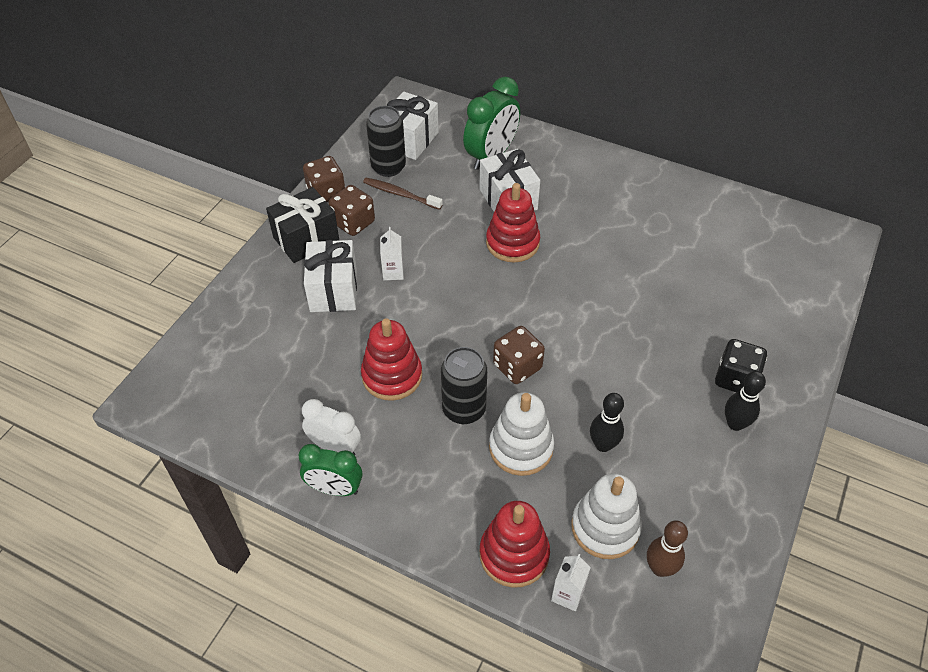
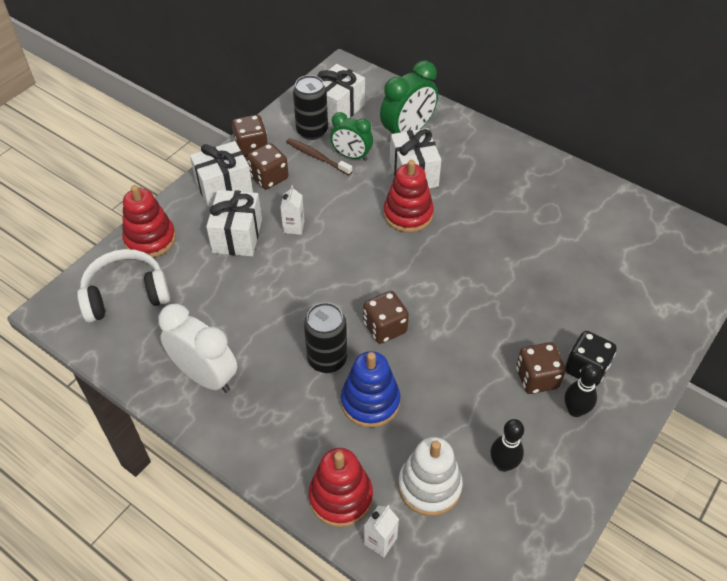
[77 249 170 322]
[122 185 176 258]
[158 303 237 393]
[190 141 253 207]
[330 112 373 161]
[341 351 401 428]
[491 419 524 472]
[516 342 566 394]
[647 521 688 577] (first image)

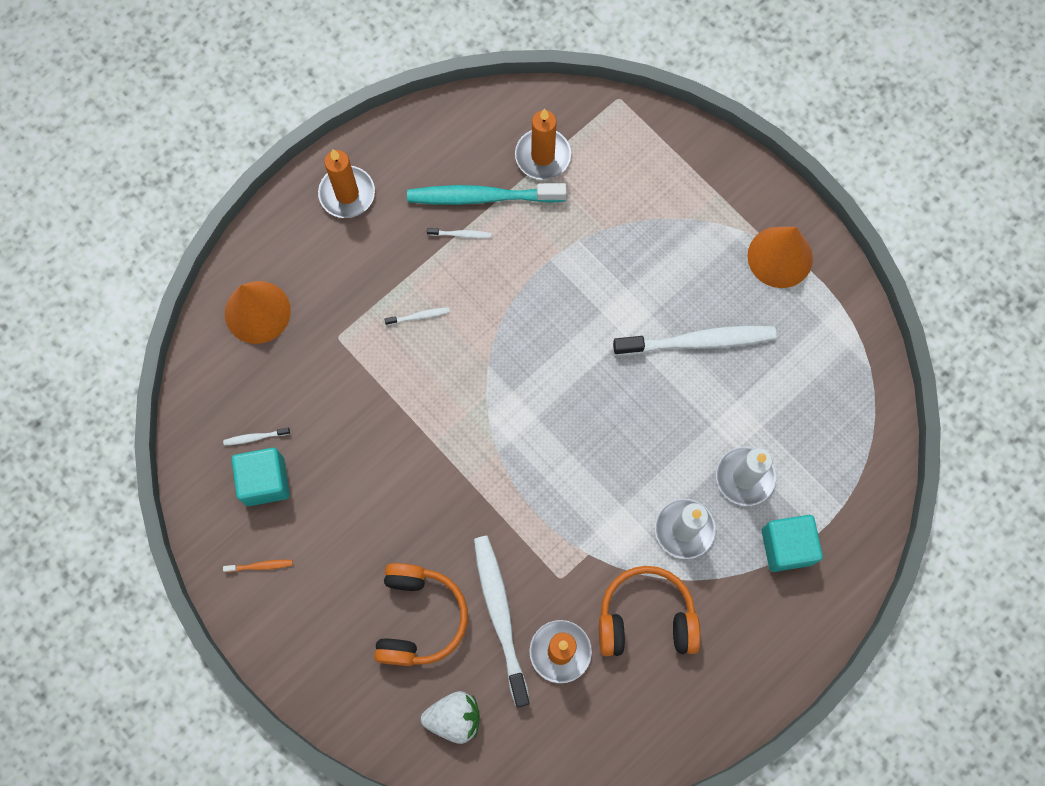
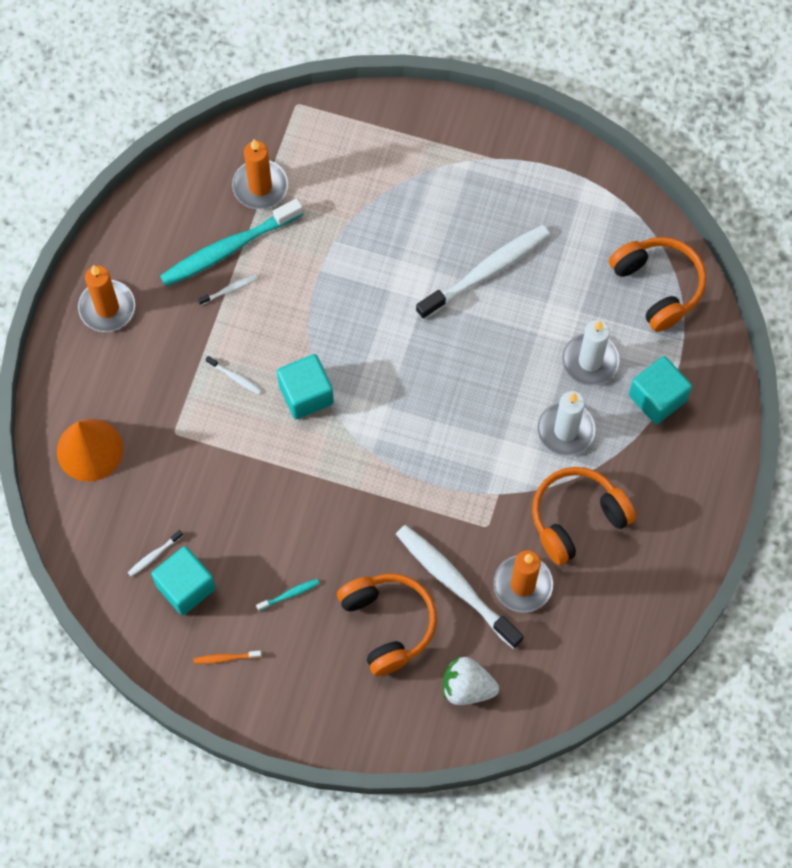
[194 651 261 664]
[206 356 262 394]
[256 579 320 611]
[277 354 334 419]
[443 657 499 705]
[609 237 706 332]
[747 227 813 288] (first image)

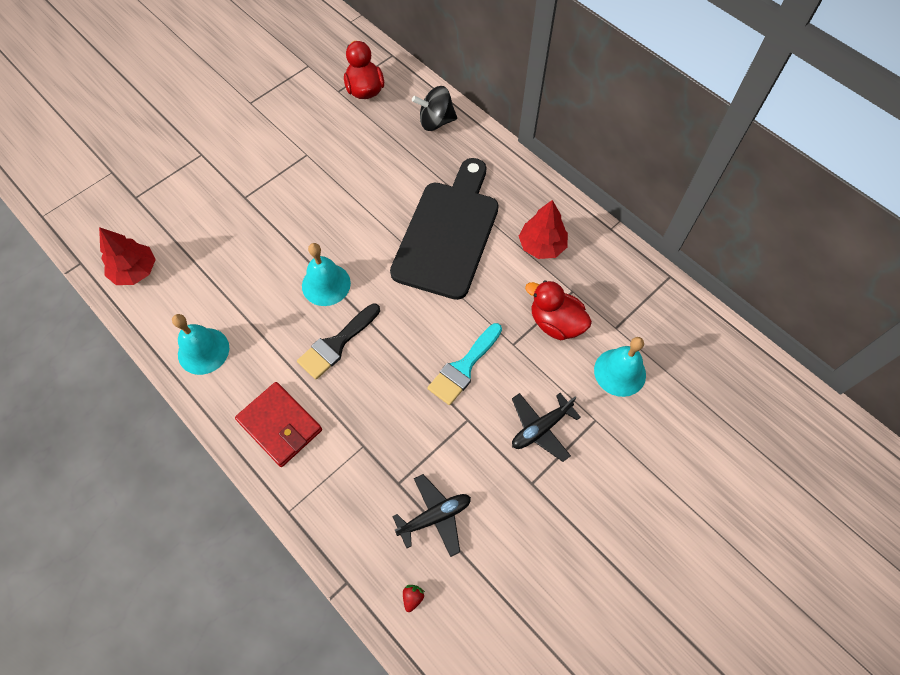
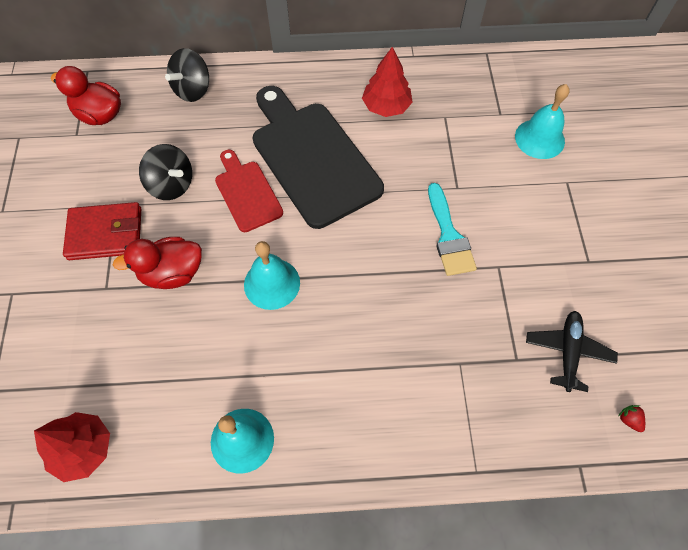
[63 202 141 260]
[113 237 202 289]
[139 144 192 200]
[215 150 283 232]
[297 303 380 380] (first image)
[512 393 581 462] (first image)

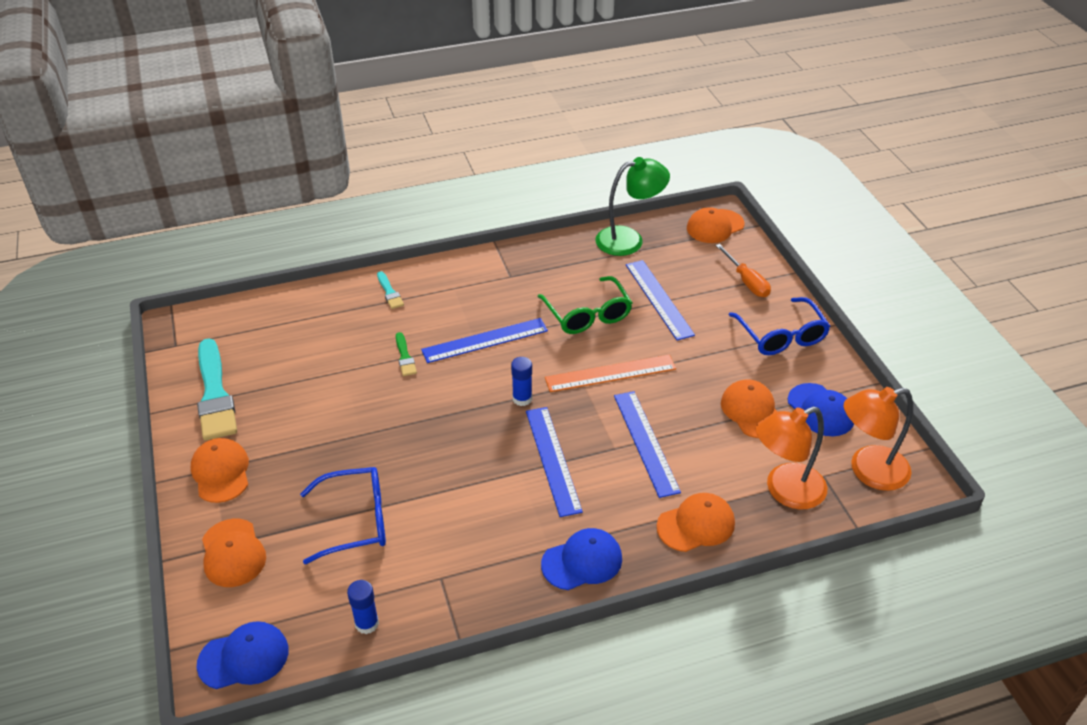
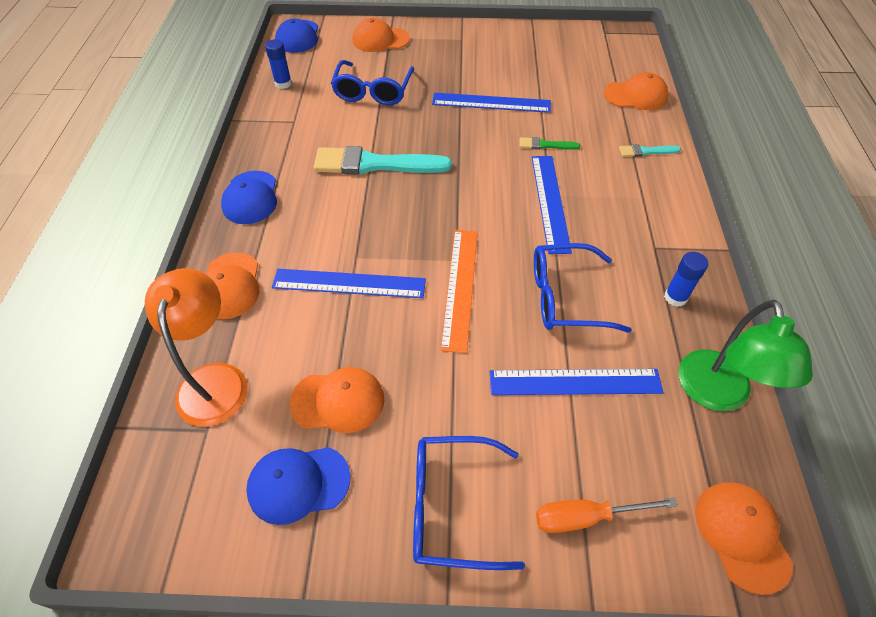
[313 146 452 175]
[432 93 551 113]
[534 243 632 333]
[604 72 668 110]
[664 252 708 307]
[844 387 913 491] (first image)

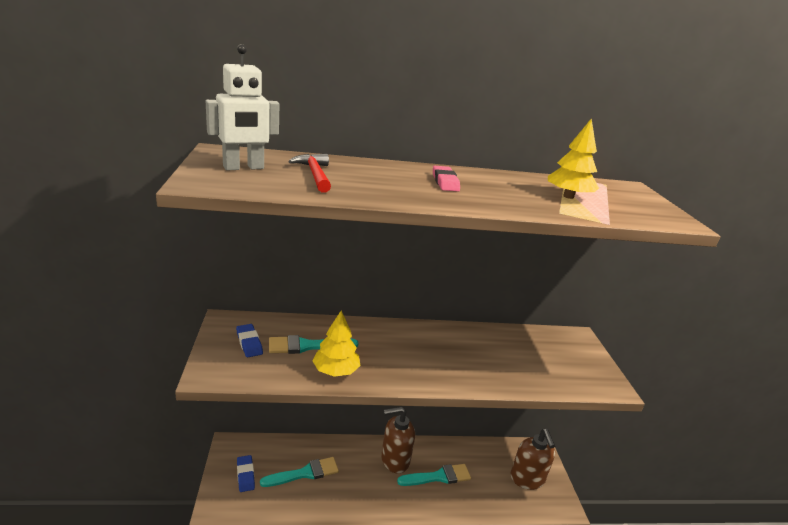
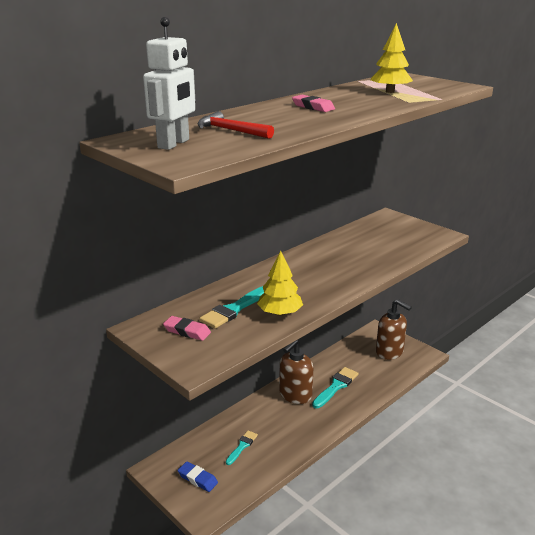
[163 316 211 341]
[226 430 258 465]

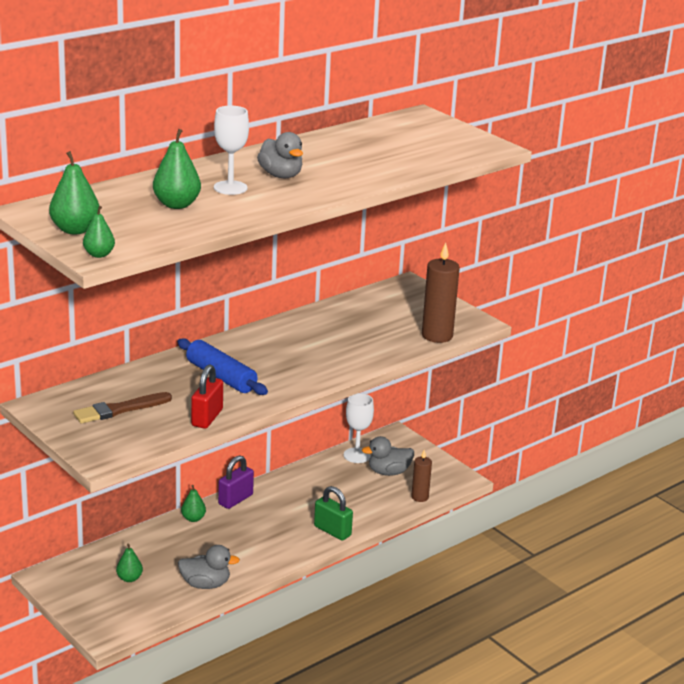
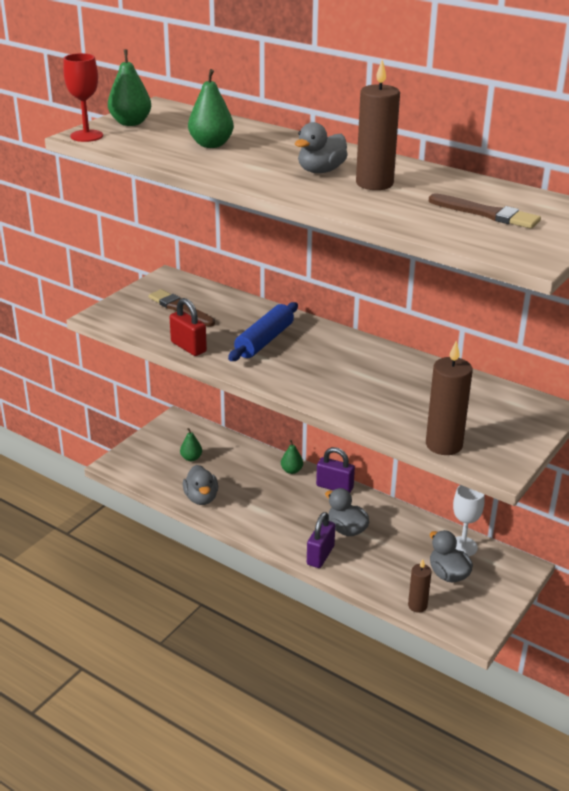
[63 53 103 142]
[170 298 207 356]
[307 512 335 568]
[325 488 369 536]
[356 59 400 190]
[429 193 541 229]
[214 106 249 195] (first image)

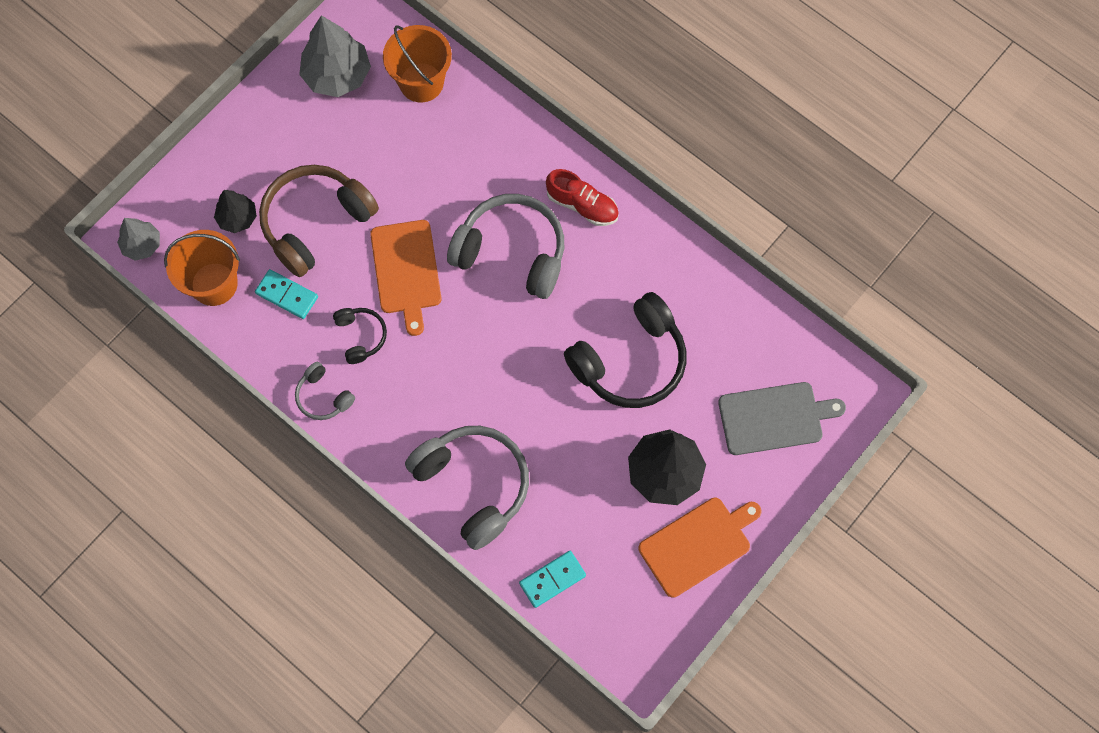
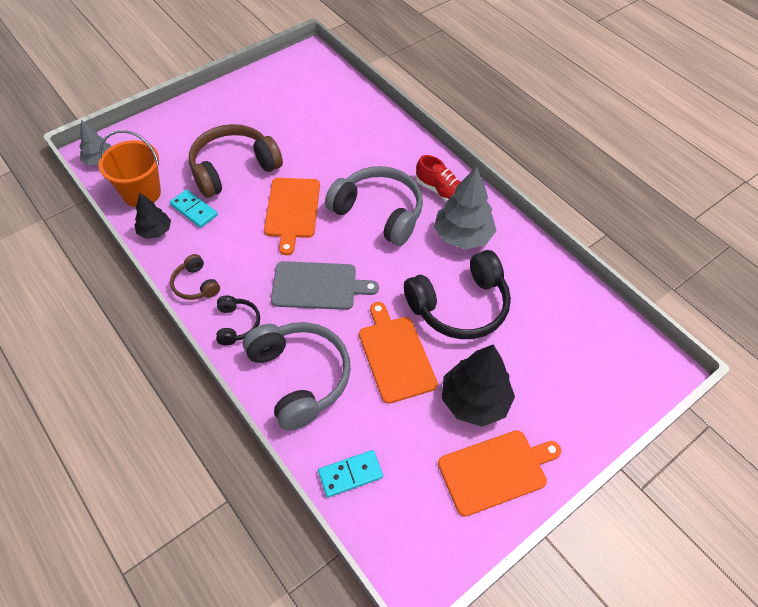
[134 193 171 239]
[170 254 220 300]
[216 296 260 345]
[271 261 379 310]
[359 302 438 404]
[434 166 496 250]
[383 25 452 102] (first image)

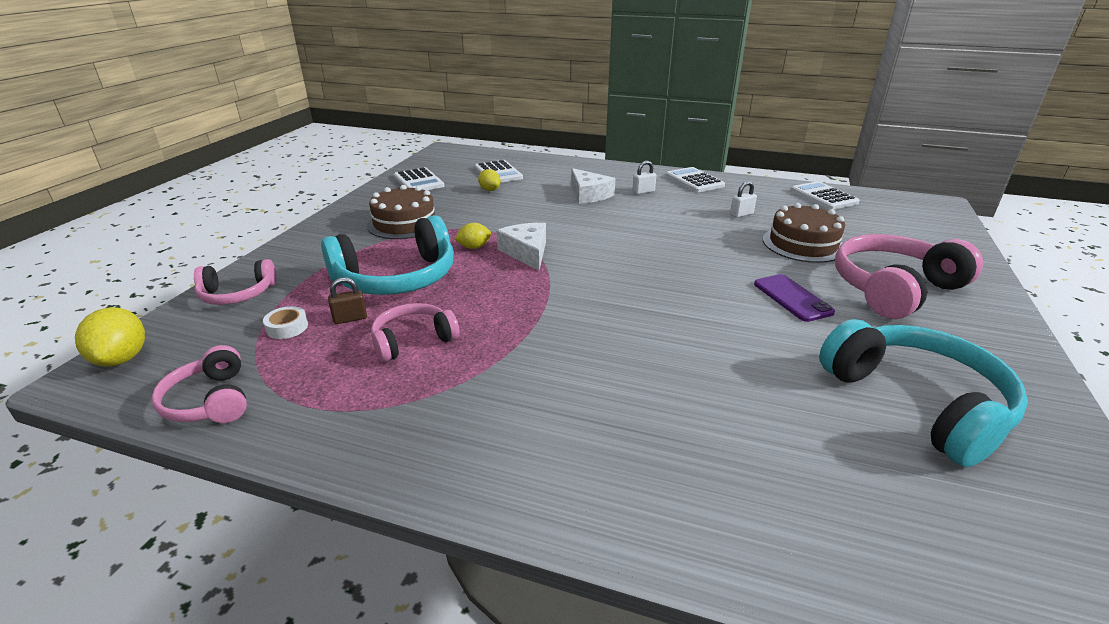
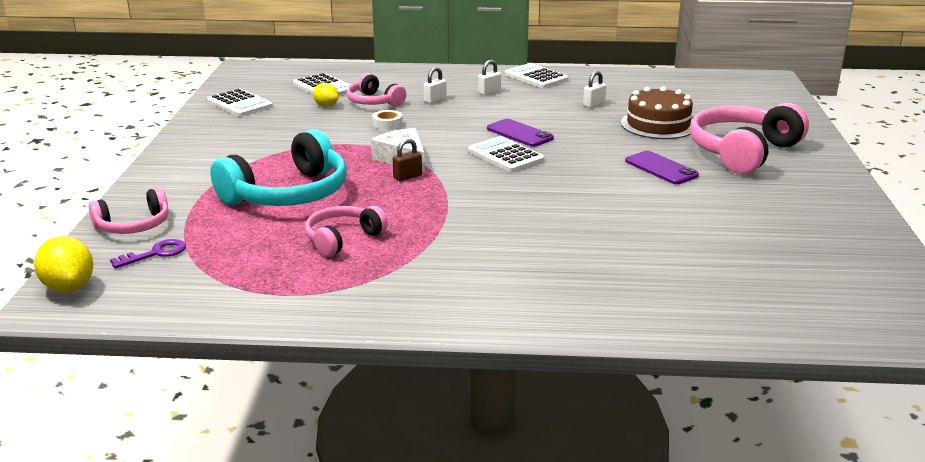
[110 239 186 268]
[347 73 406 106]
[372 110 403 130]
[393 138 422 181]
[424 67 446 104]
[468 136 544 172]
[487 119 554 147]
[367 185 440 239] (first image)
[455 223 491 249] (first image)
[819 319 1028 467] (first image)

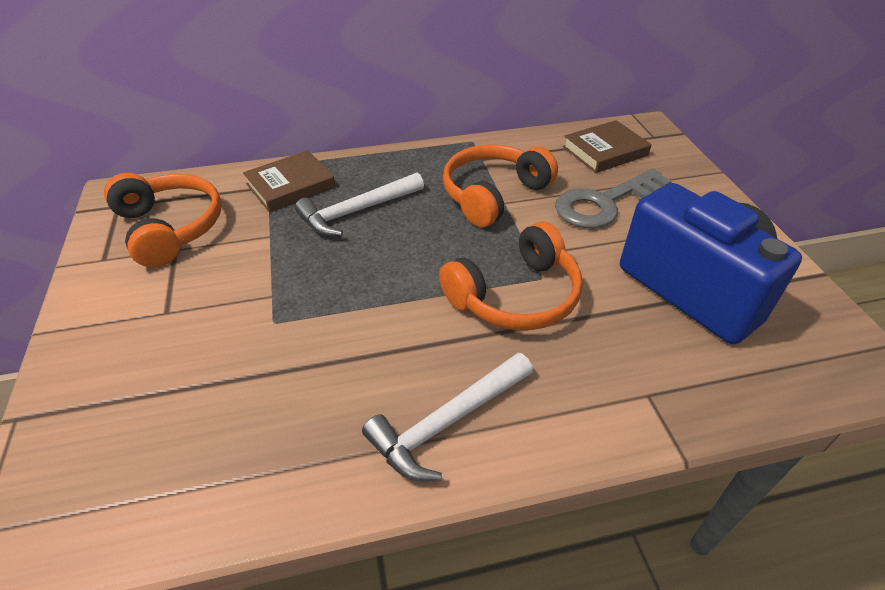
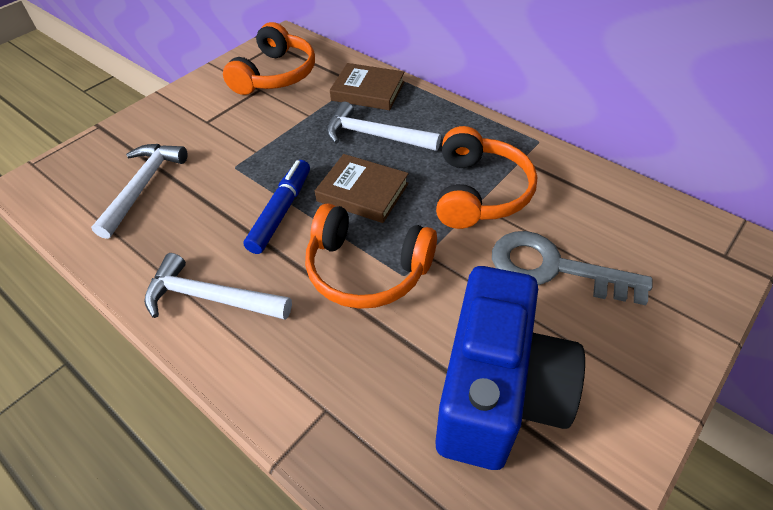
[91 144 187 239]
[244 160 310 254]
[315 154 409 223]
[436 126 537 229]

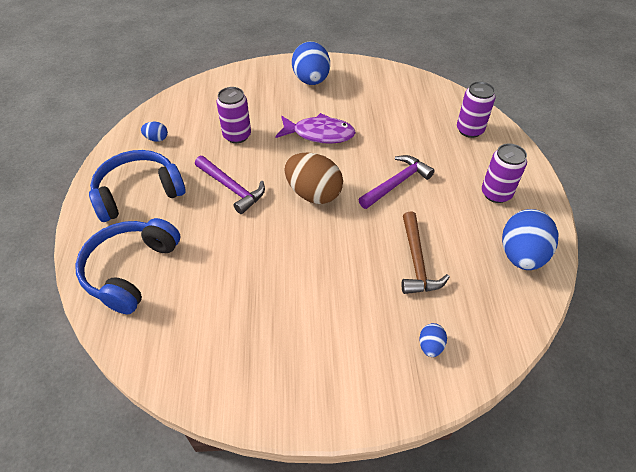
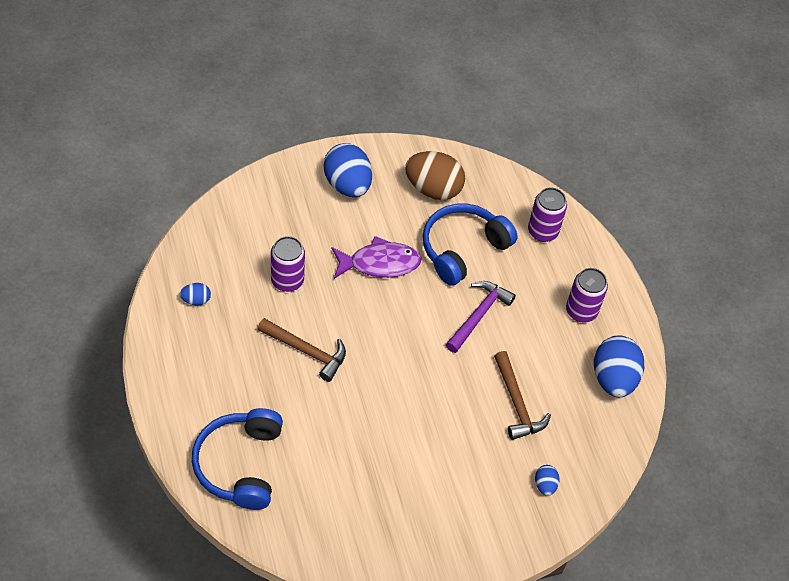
[258 318 346 382]
[405 151 465 200]
[423 203 518 286]

